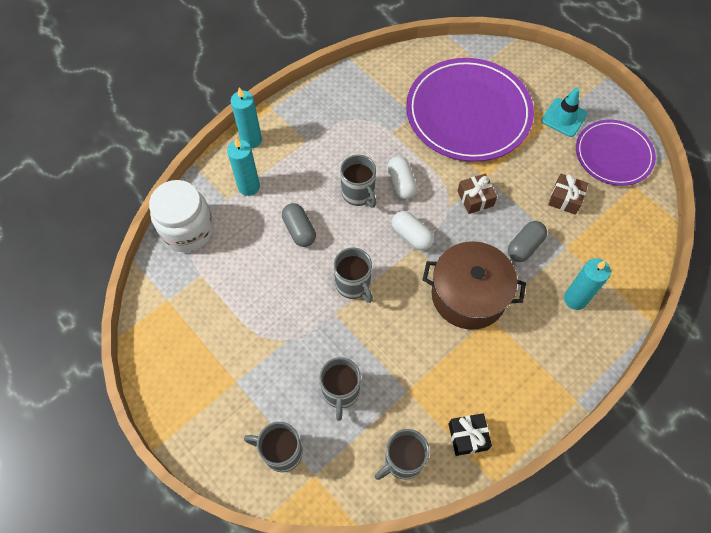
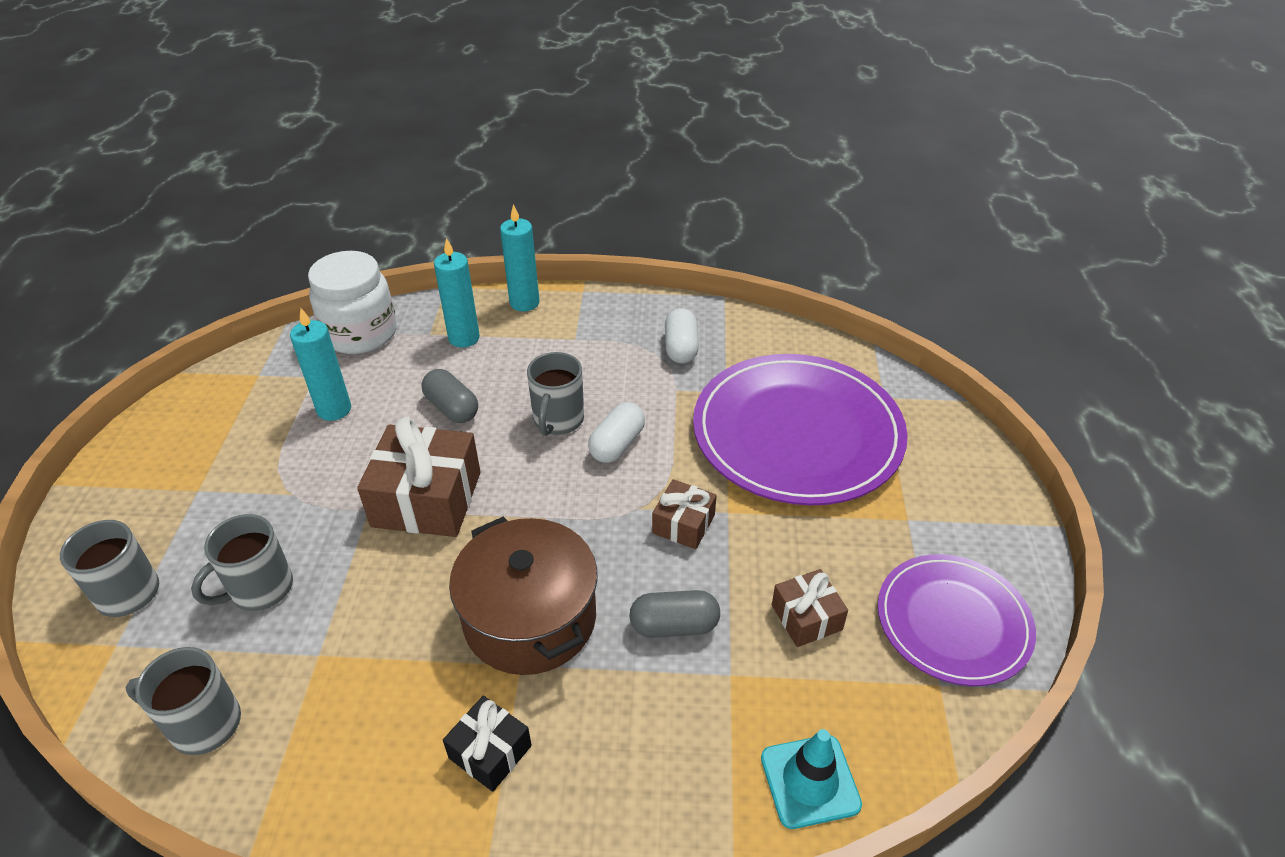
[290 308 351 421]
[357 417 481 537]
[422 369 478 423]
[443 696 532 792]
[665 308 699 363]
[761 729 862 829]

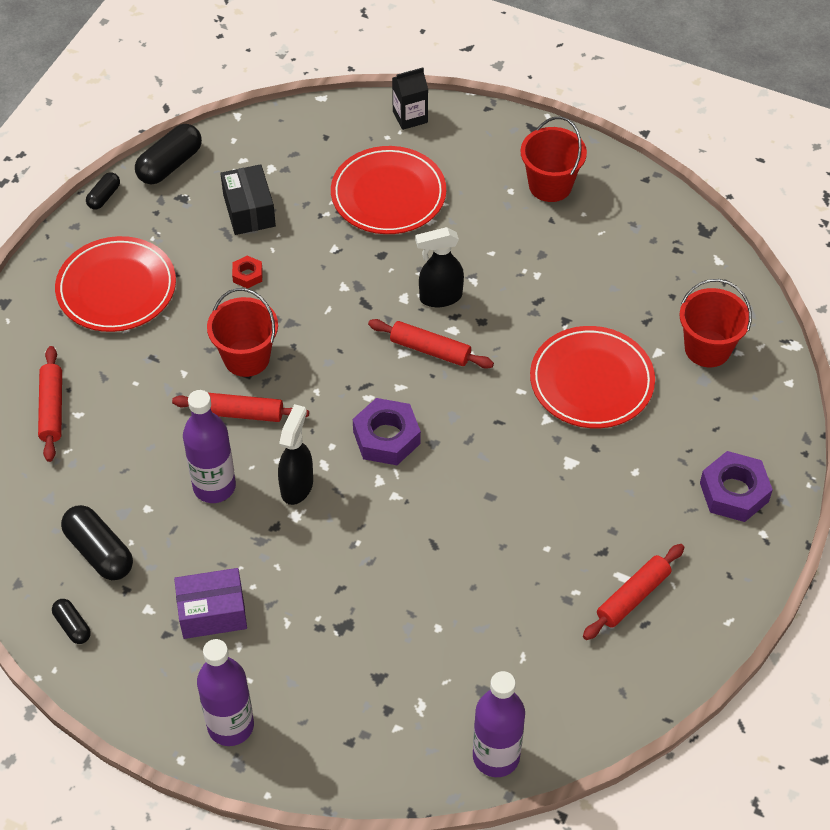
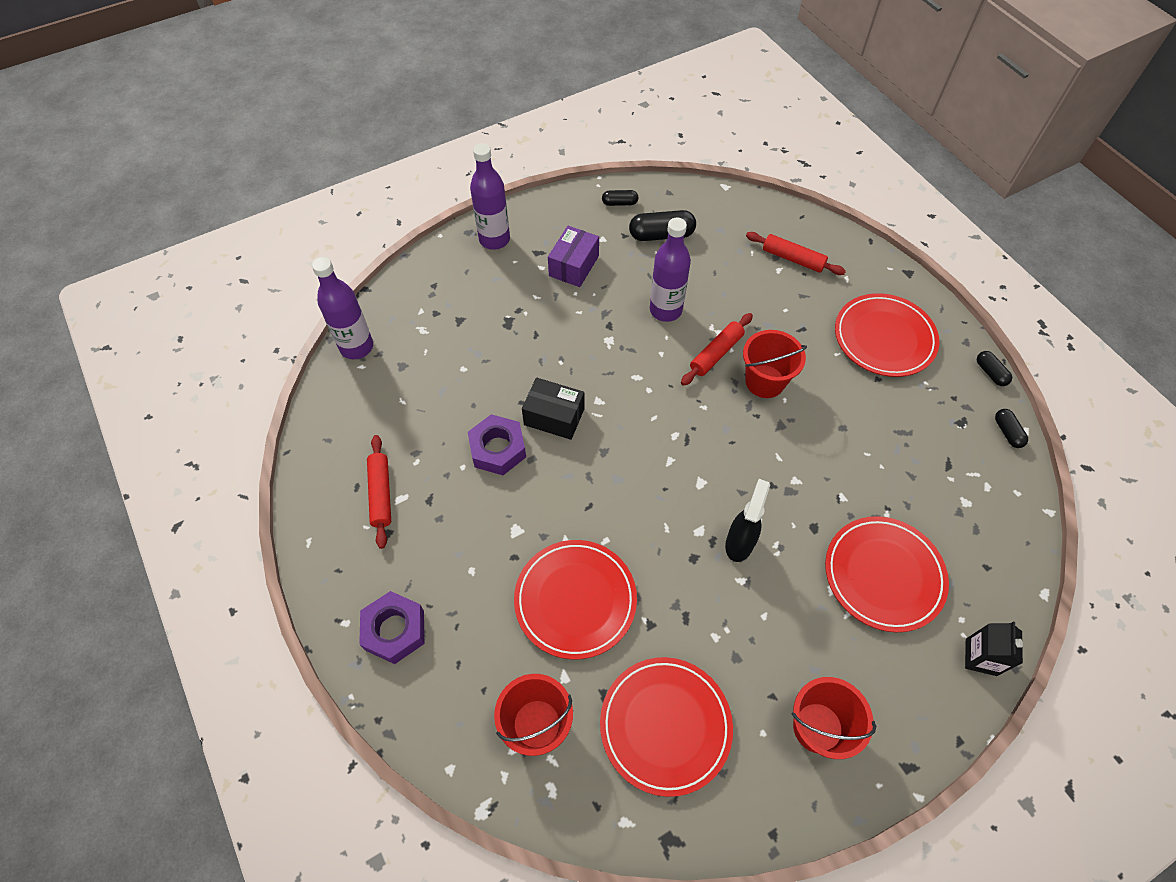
[468 414 526 475]
[522 378 585 440]
[600 657 733 797]
[995 409 1028 448]
[232 256 263 289] (first image)
[278 404 313 505] (first image)
[368 319 494 369] (first image)

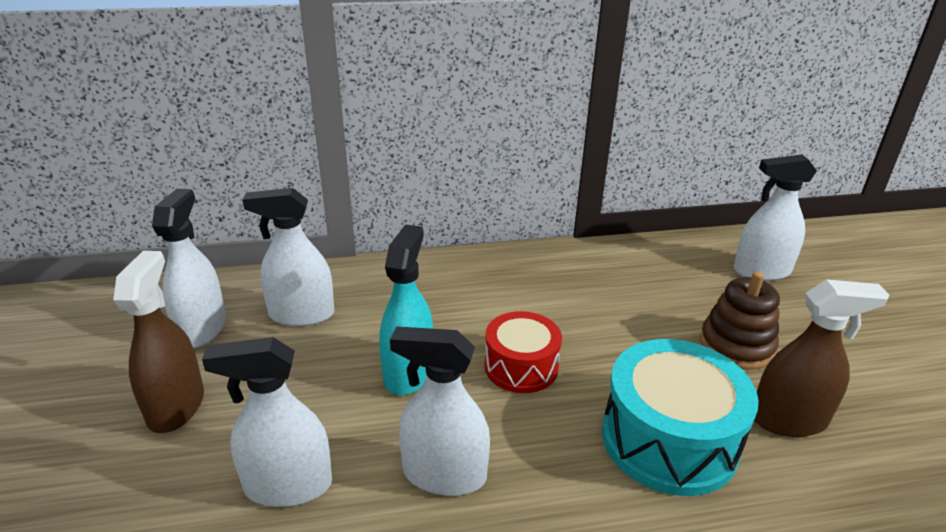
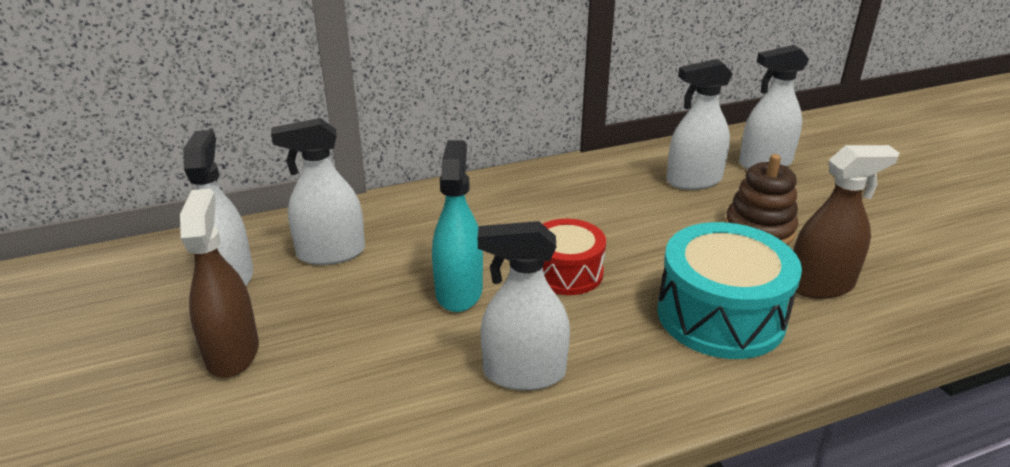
[666 59 733 190]

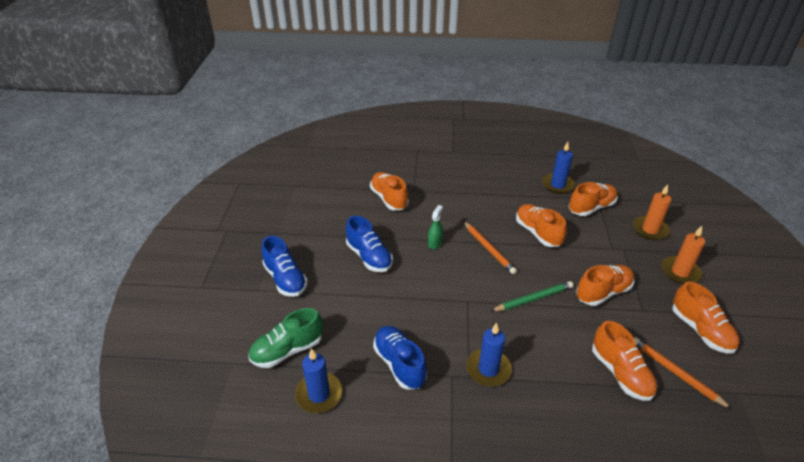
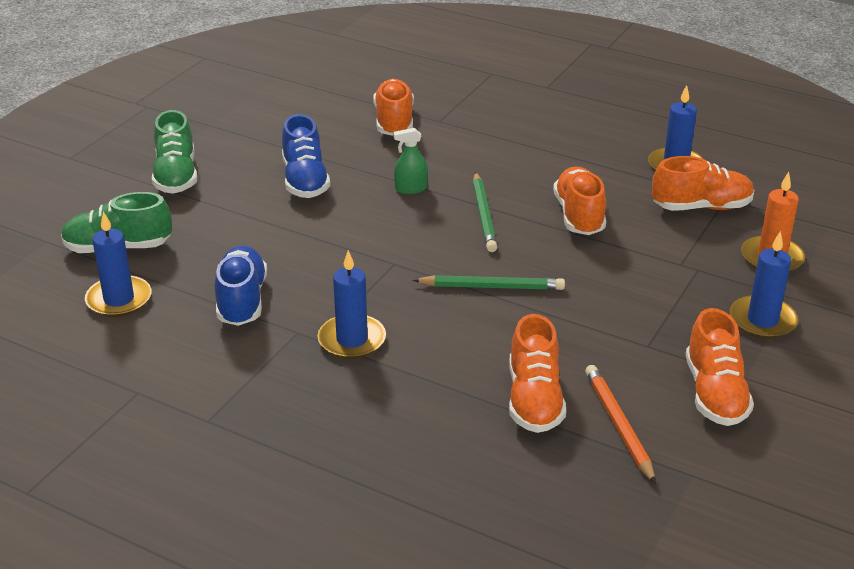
[152 110 197 194]
[393 128 428 194]
[473 172 497 252]
[730 231 798 339]
[576 265 634 306] (first image)

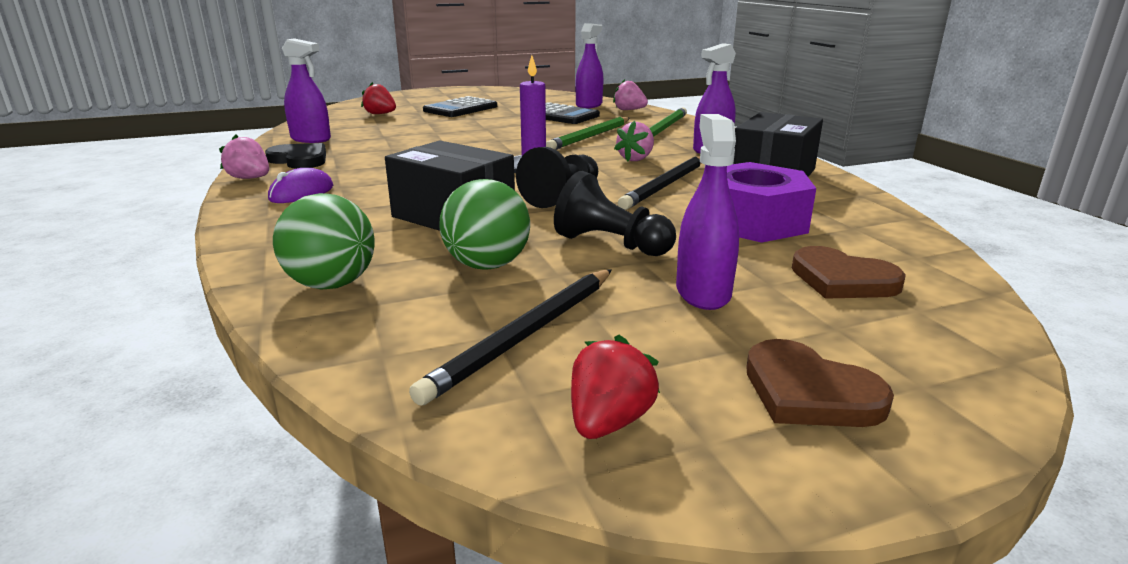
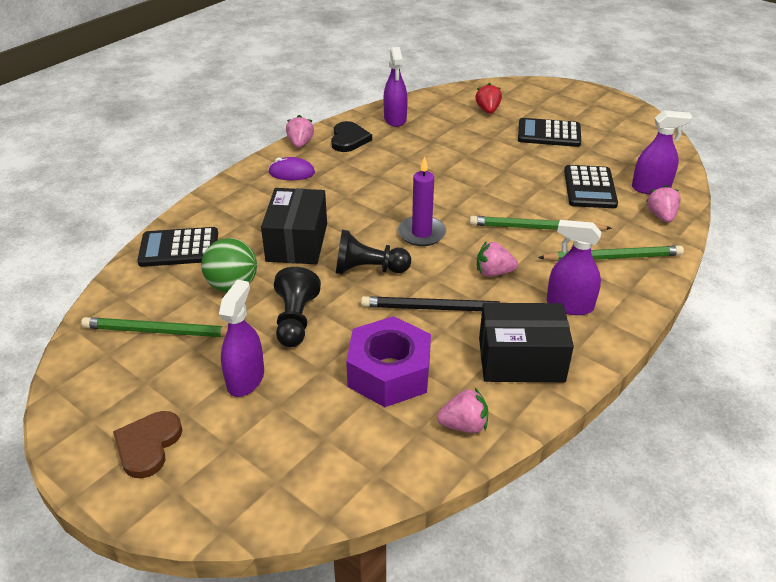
[81 317 228 337]
[137 227 218 267]
[219 280 264 397]
[437 388 488 433]
[571 335 660 439] (first image)
[792 246 906 299] (first image)

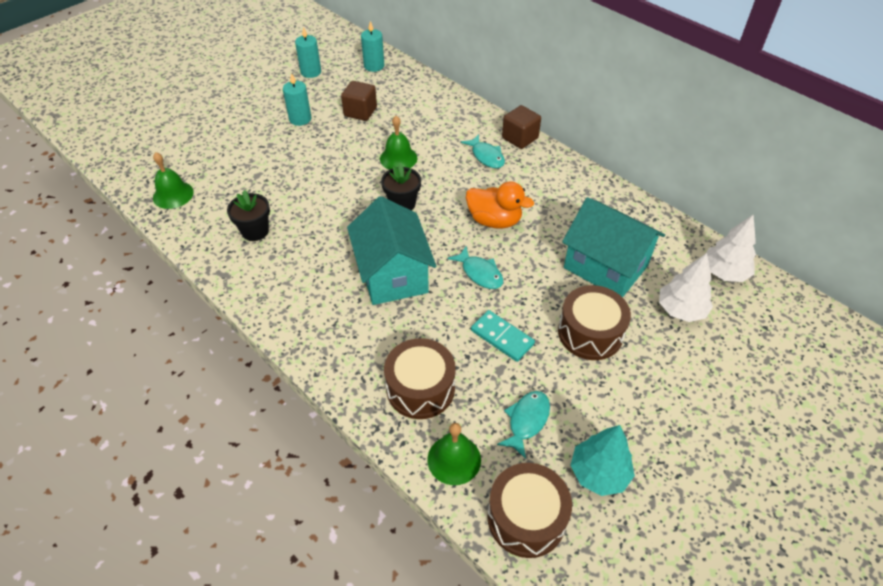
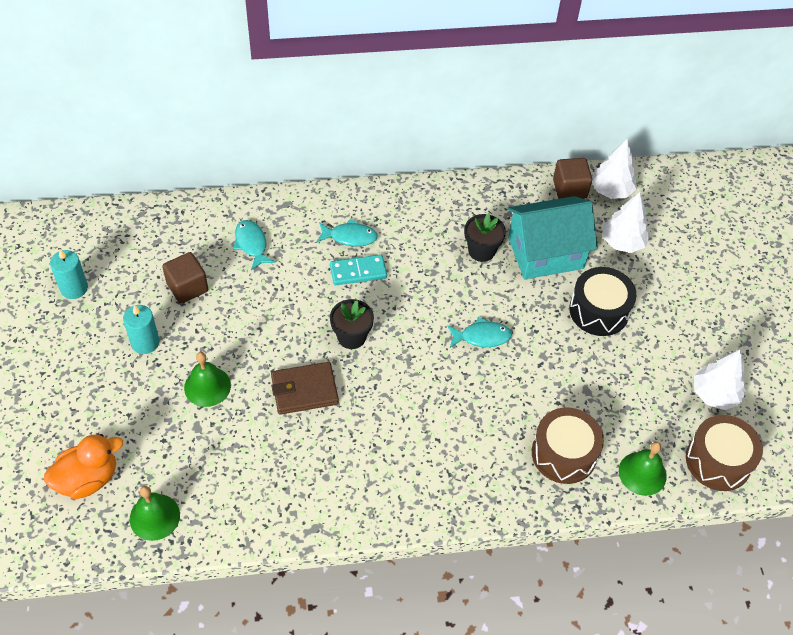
[44 434 123 499]
[184 352 231 407]
[233 220 275 270]
[271 362 339 415]
[330 254 387 285]
[464 213 506 262]
[553 158 592 199]
[569 267 636 336]
[694 349 746 410]
[347 196 436 305] (first image)
[361 21 384 72] (first image)

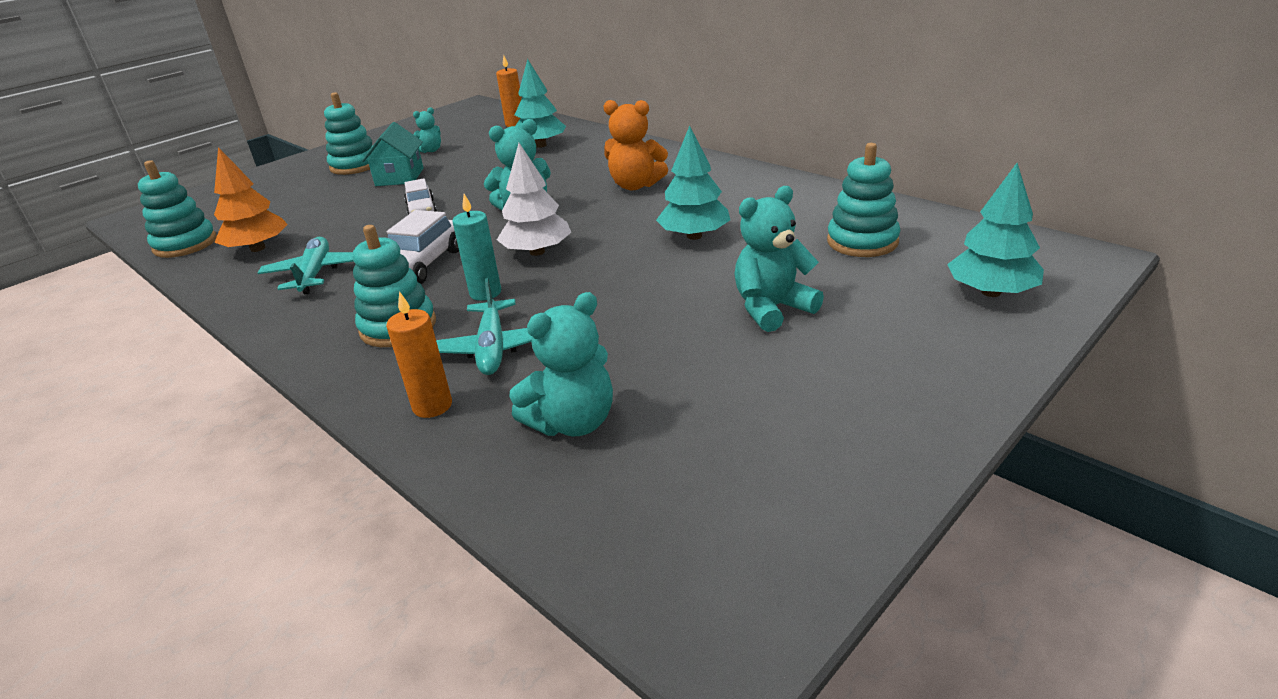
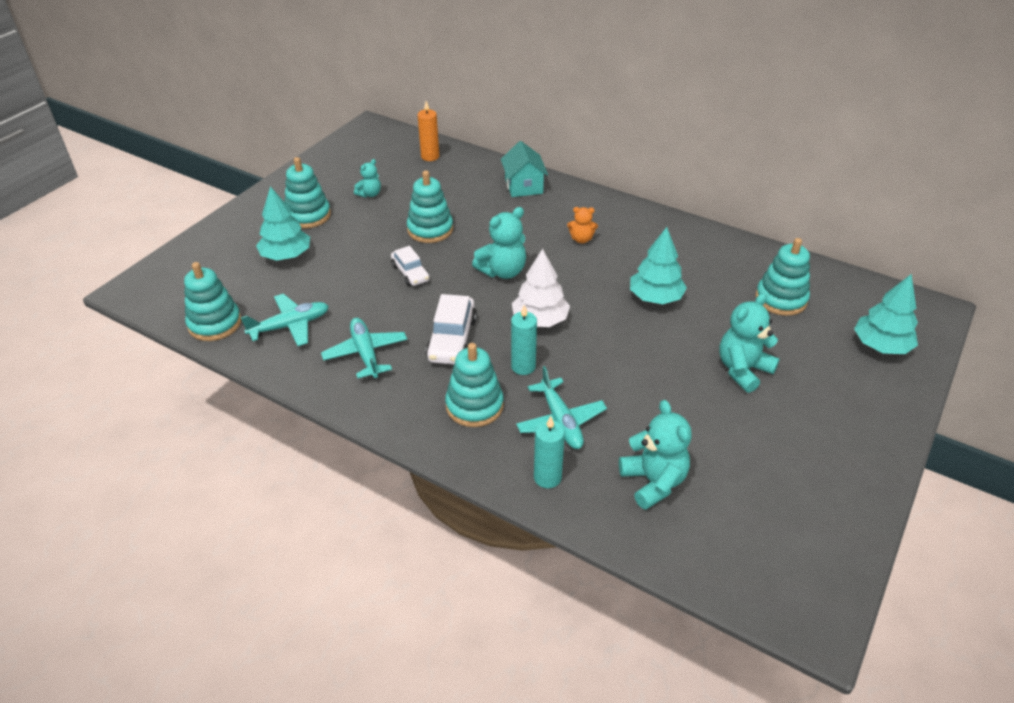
[240 294 329 346]
[256 186 310 261]
[407 171 453 243]
[501 141 548 197]
[534 416 565 488]
[567 207 598 243]
[619 400 692 510]

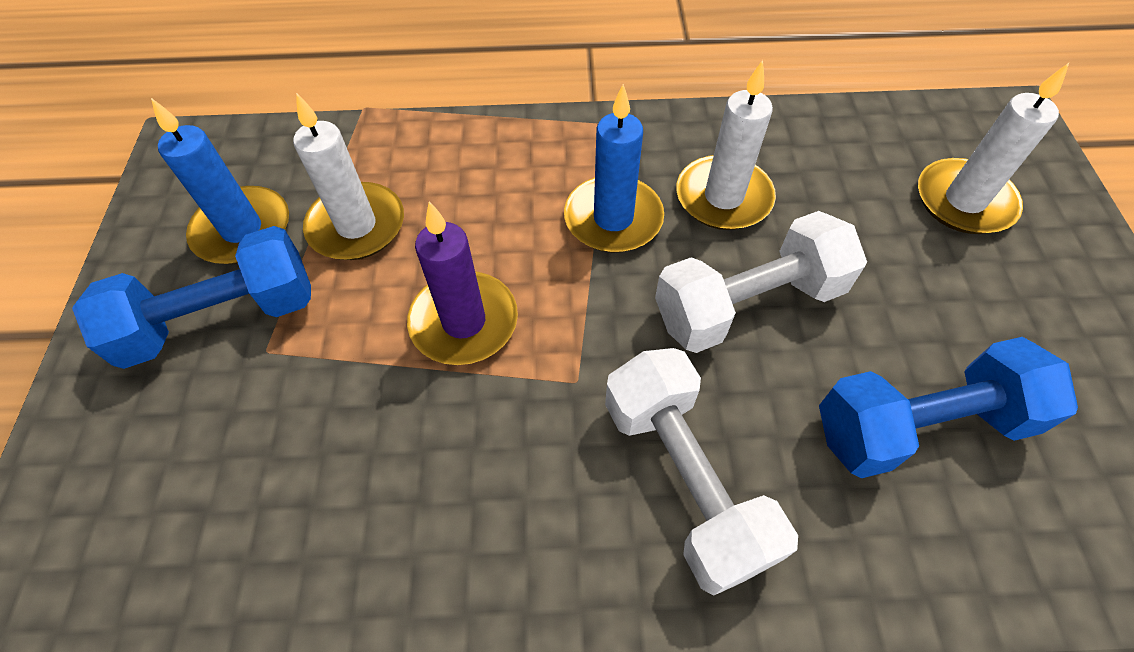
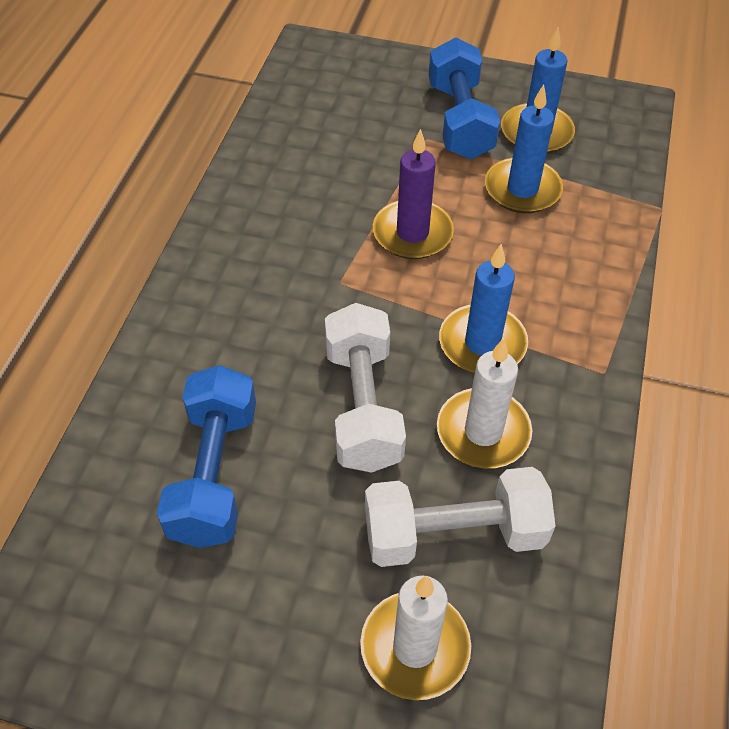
[365 467 556 567]
[485 84 563 213]

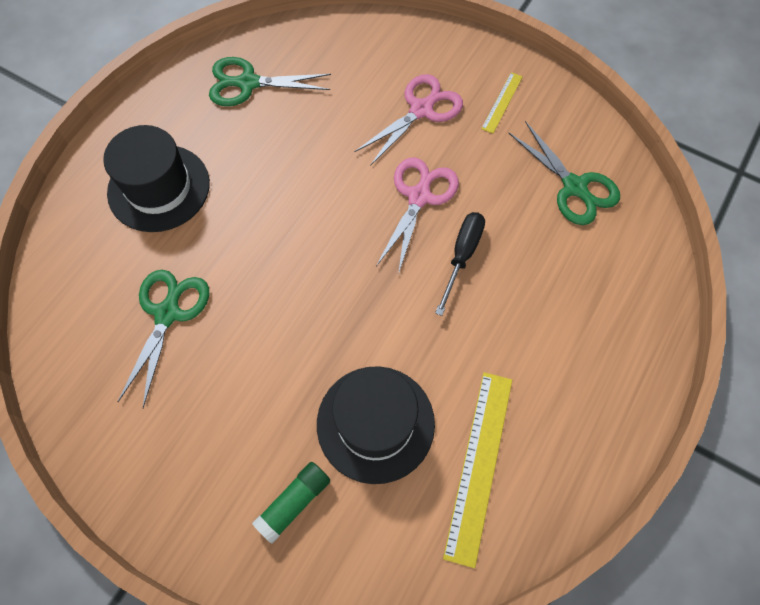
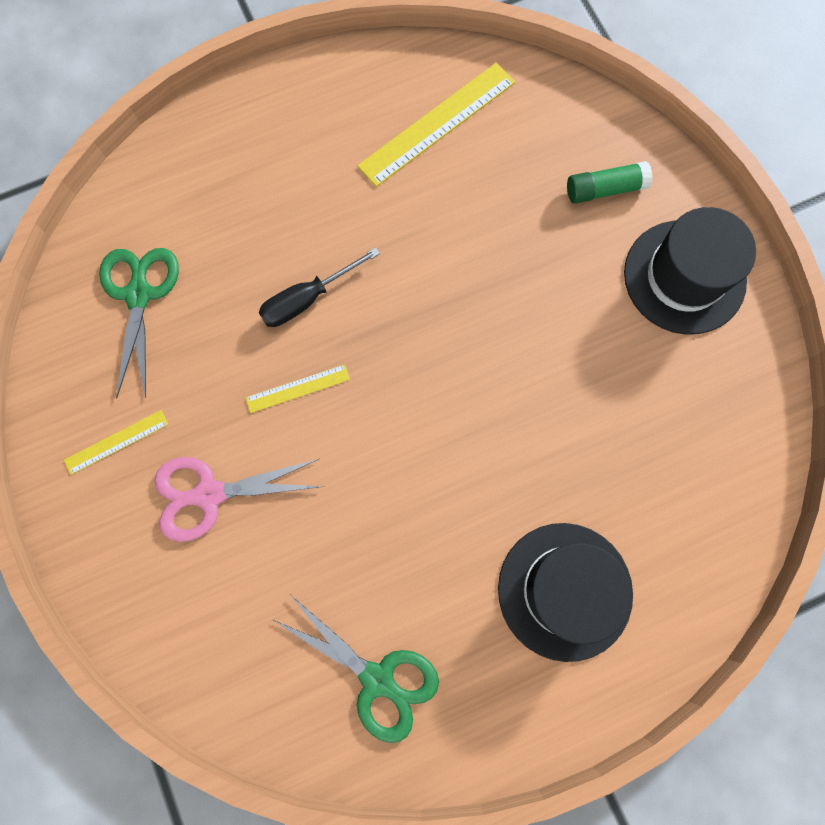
[246 364 350 413]
[624 207 756 335]
[118 270 209 408] (first image)

